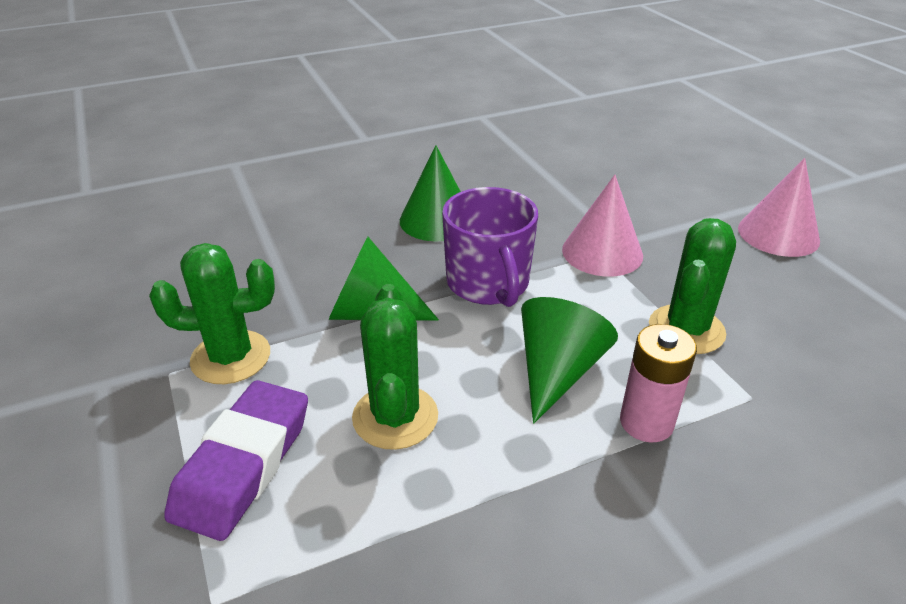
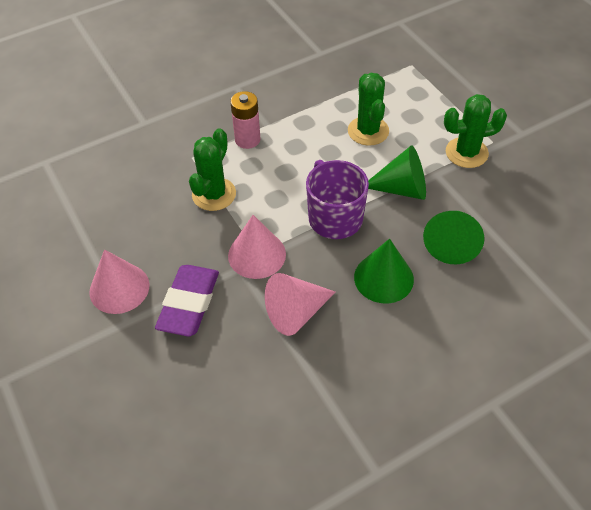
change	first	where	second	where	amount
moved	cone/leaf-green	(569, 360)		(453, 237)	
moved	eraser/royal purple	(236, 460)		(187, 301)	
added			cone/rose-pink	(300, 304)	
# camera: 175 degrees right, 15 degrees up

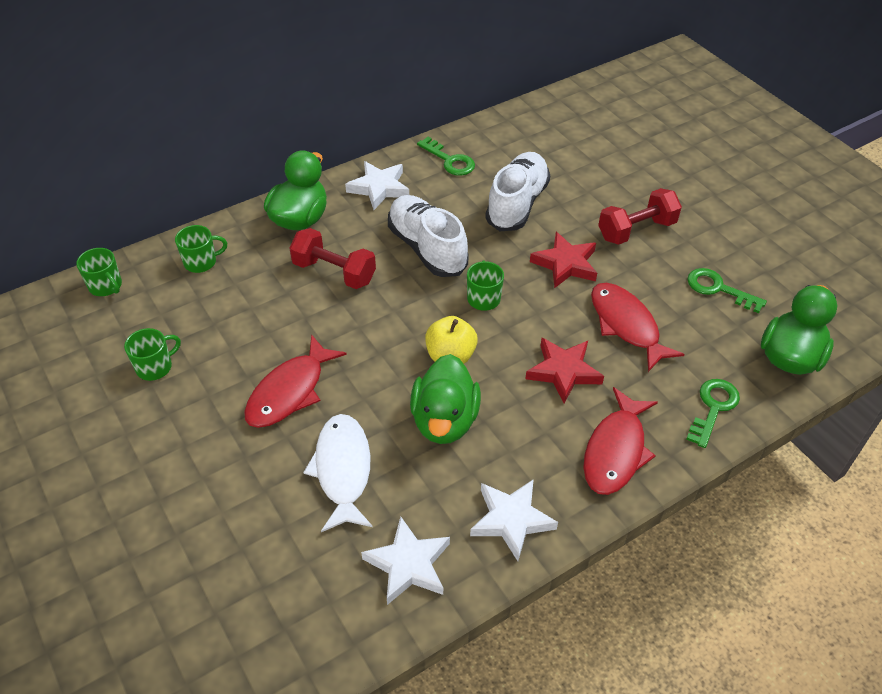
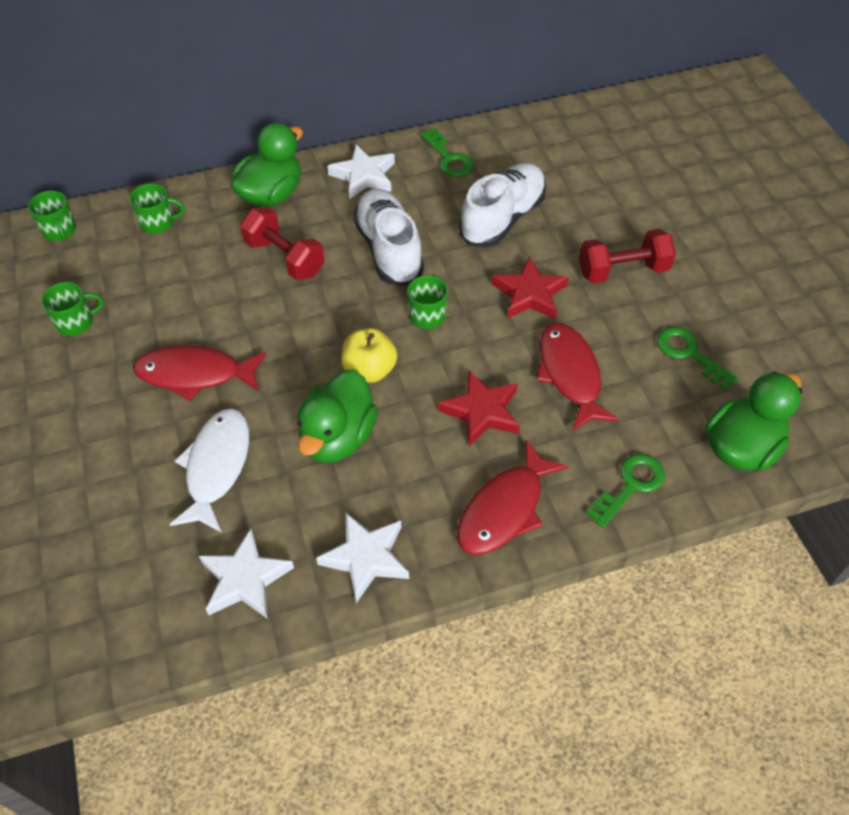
change	first	where	second	where	amount
turned	fish figure/scarlet	(295, 381)		(199, 373)	45 degrees clockwise
# camera: 15 degrees right, 5 degrees up

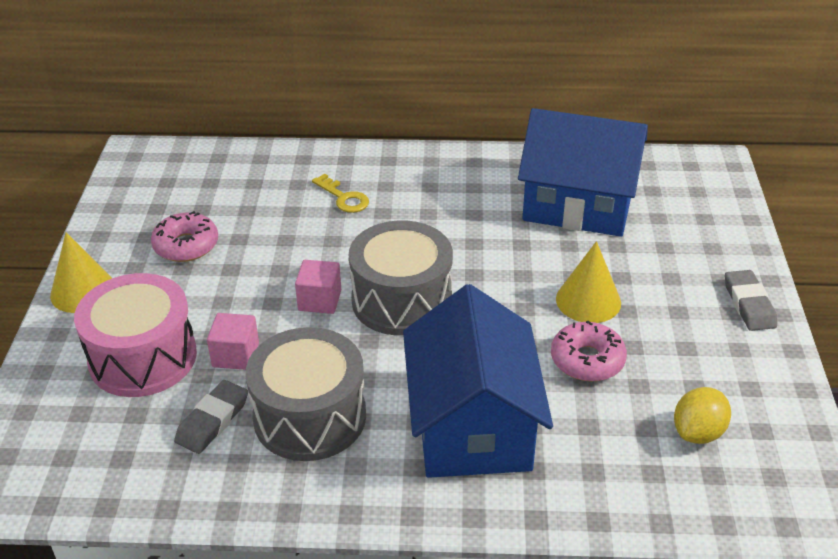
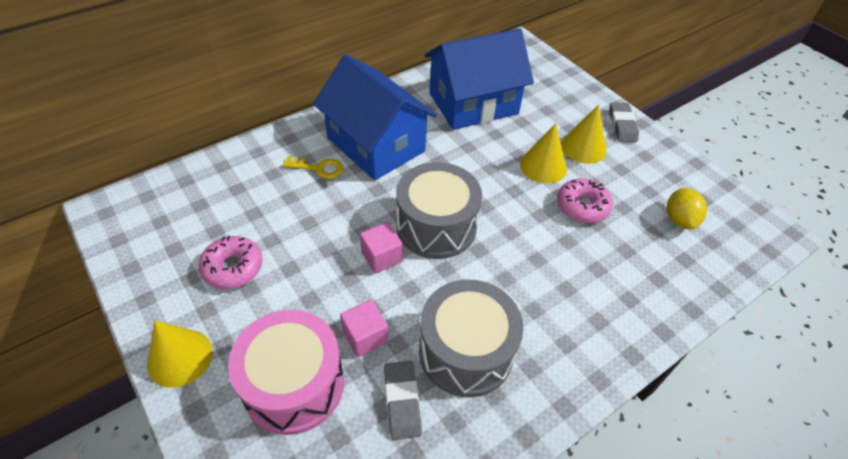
change	first	where	second	where	amount
turned	eraser/grey	(751, 300)		(624, 122)	45 degrees clockwise
moved	toy house/cobalt	(478, 381)		(375, 117)	
added			cone/yellow	(584, 134)	
# camera: 40 degrees left, 10 degrees up

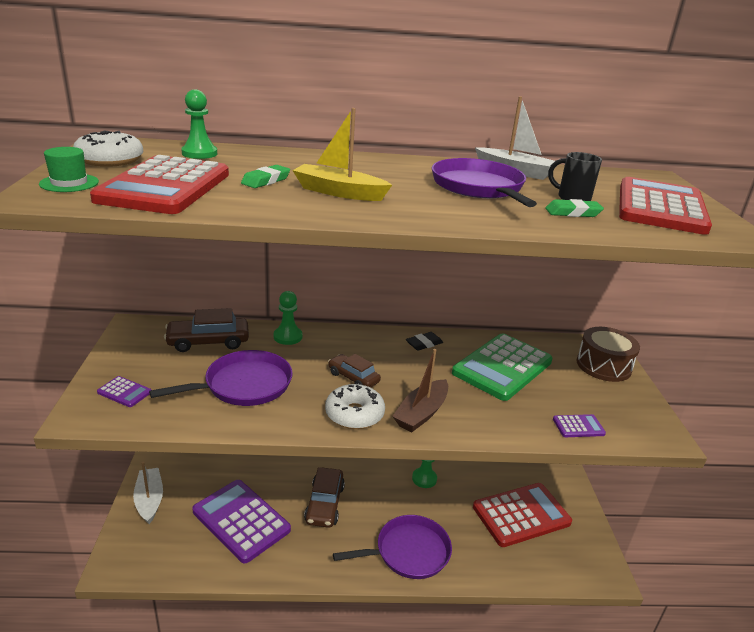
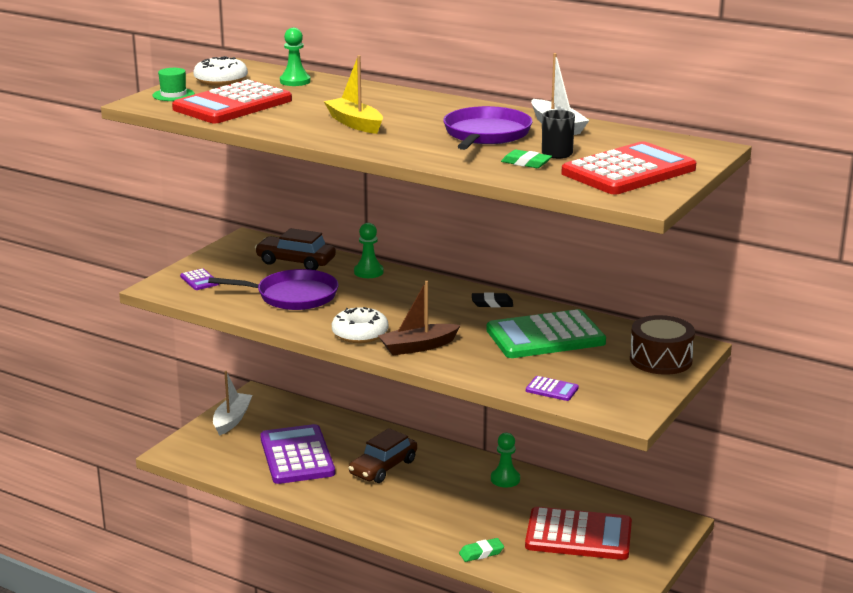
change	first	where	second	where	amount
moved	eraser/leaf-green	(265, 176)		(481, 550)	
removed	toy car/russet	(354, 371)			
removed	pan/royal purple	(392, 547)			
# camera: 35 degrees right, 5 degrees down

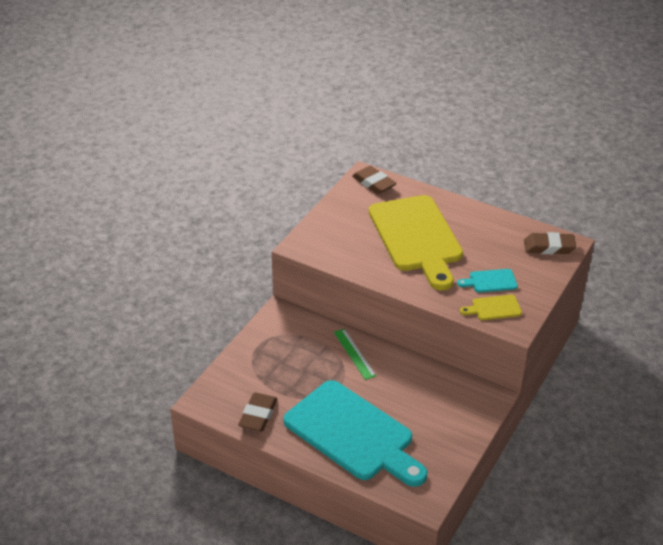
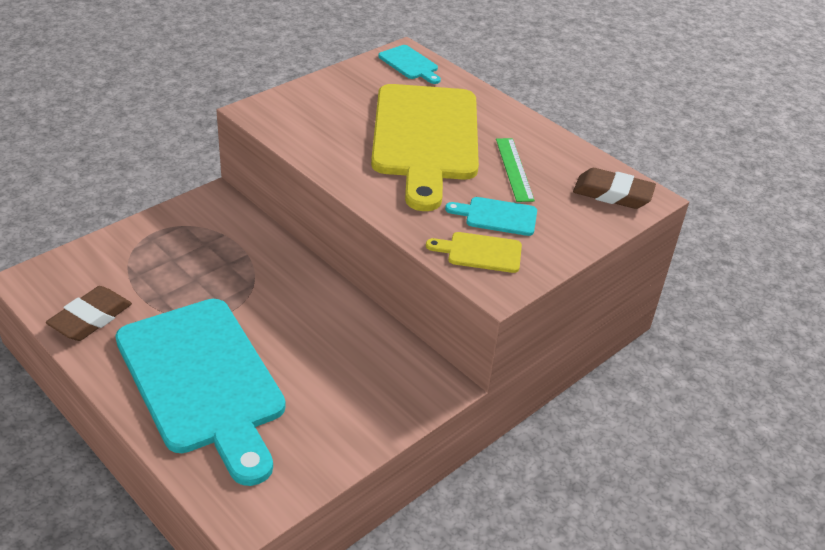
change	first	where	second	where	amount
replaced	eraser/russet	(374, 180)	bread board/teal	(409, 64)	
moved	straightedge/leaf-green	(355, 354)		(515, 170)	
# camera: 15 degrees right, 0 degrees up

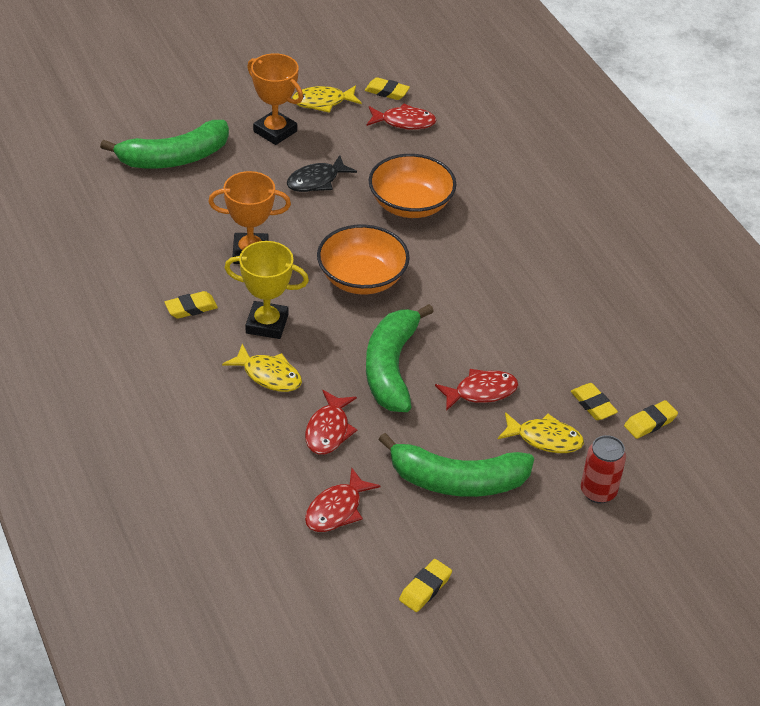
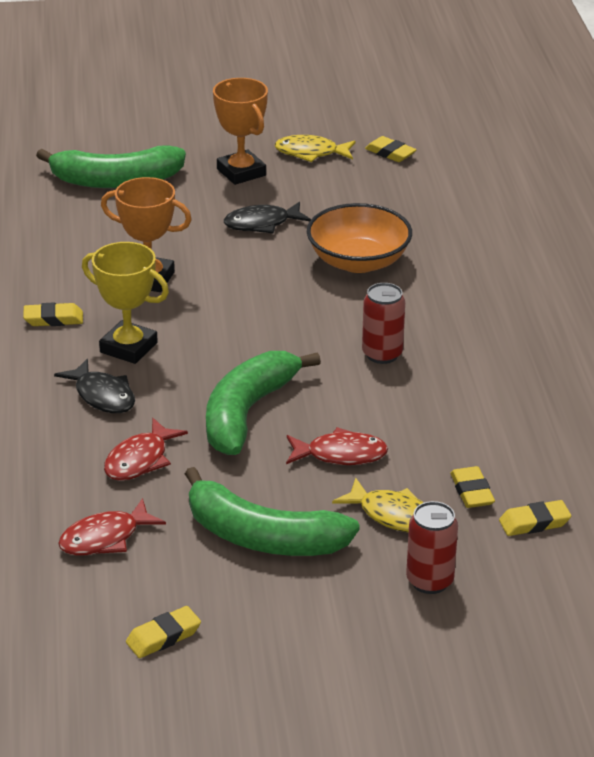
change	first	where	second	where	amount
removed	fish figure/scarlet	(401, 116)			
removed	serving bowl/bright orange	(363, 259)			
recoloured	fish figure/yellow	(262, 368)	fish figure/jet-black	(94, 386)	
added			soda can/scarlet	(383, 323)	
# camera: 20 degrees right, 10 degrees down

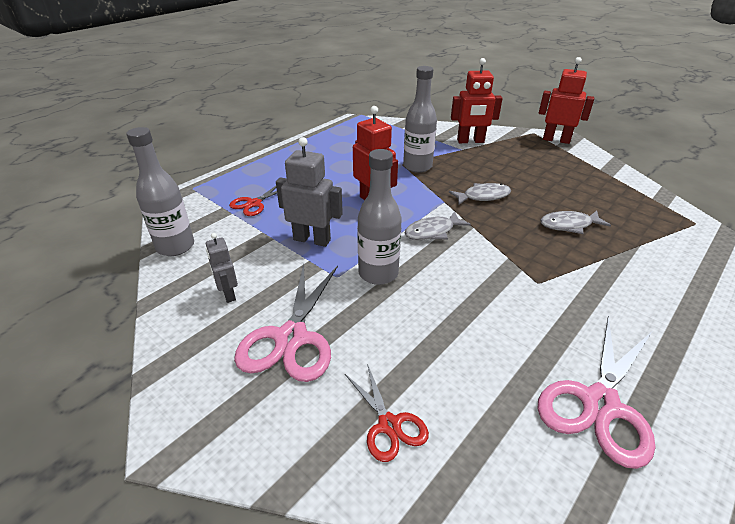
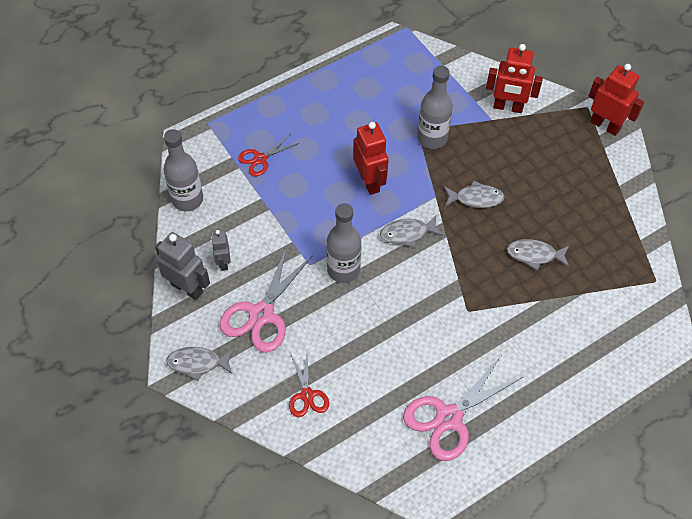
change	first	where	second	where	amount
moved	robot figure/grey	(309, 192)		(182, 266)	
added			fish figure/grey	(200, 364)	
# camera: 15 degrees right, 20 degrees up

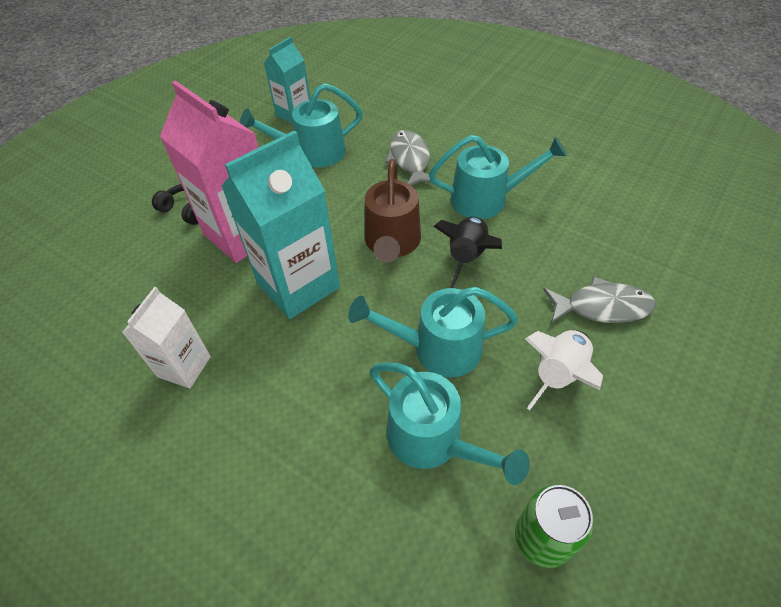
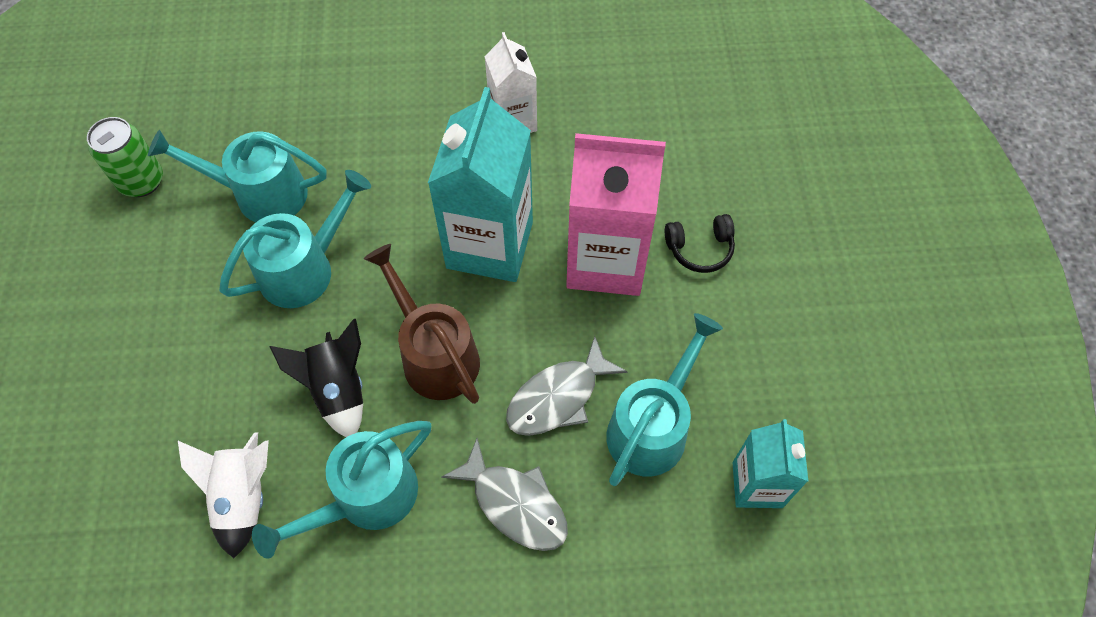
change	first	where	second	where	amount
moved	fish figure/grey	(599, 300)		(567, 386)	
moved	rocket/pure white	(564, 370)		(223, 495)	
# camera: 140 degrees right, 10 degrees up

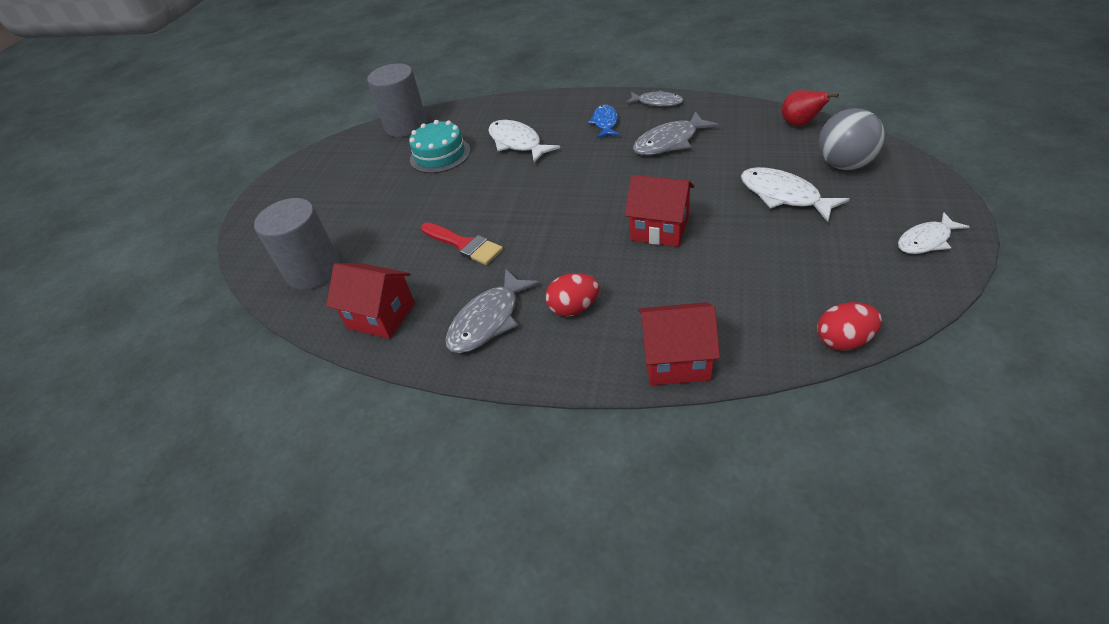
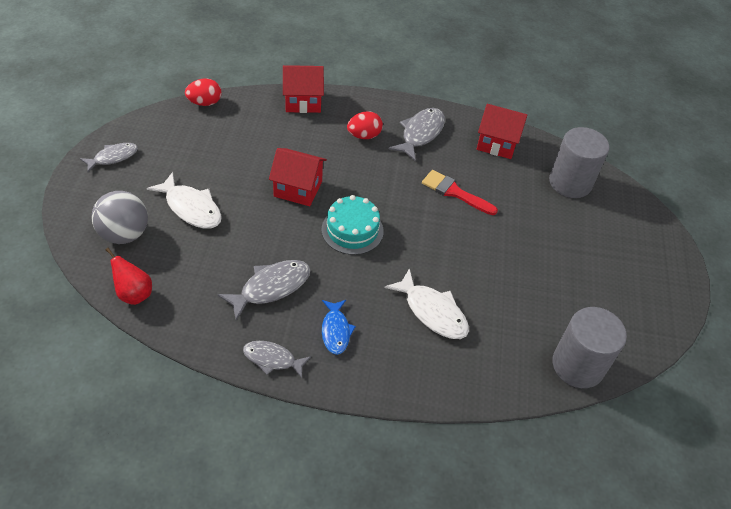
change	first	where	second	where	amount
moved	gateau/teal	(439, 146)		(353, 225)	
recoloured	fish figure/pure white	(934, 233)	fish figure/grey	(109, 157)	
# camera: 165 degrees right, 5 degrees up

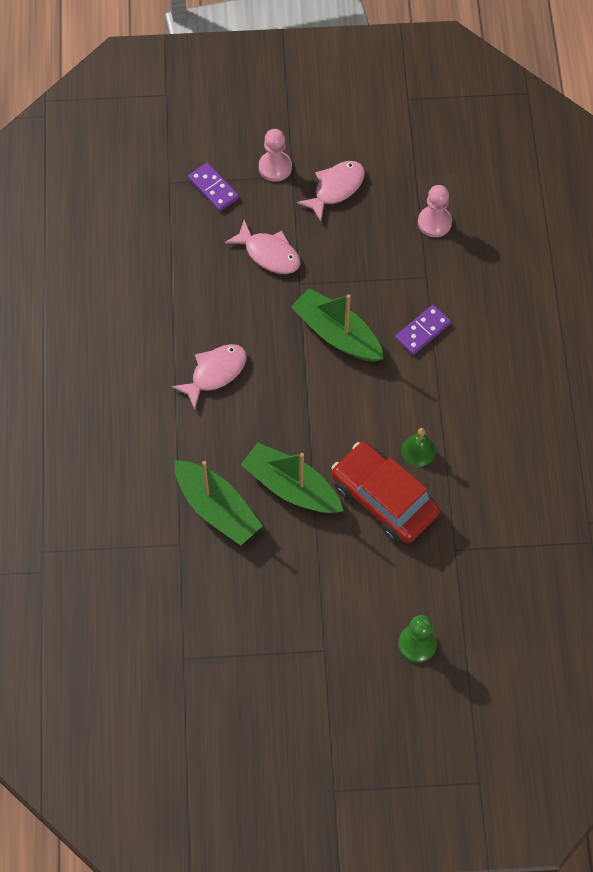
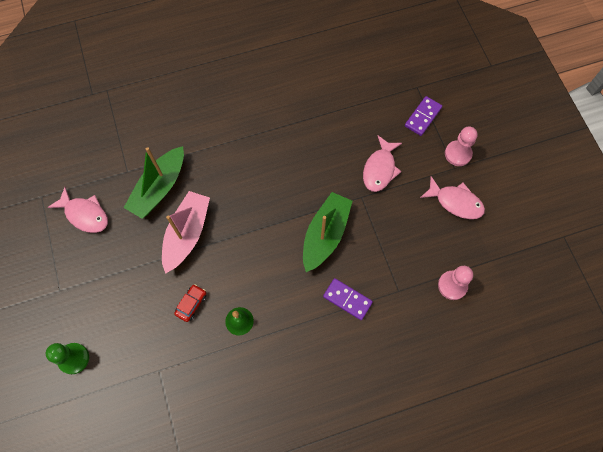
change	first	where	second	where	amount
moved	fish figure/rose-pink	(209, 376)		(78, 210)	
recoloured	toy boat/leaf-green	(292, 477)	toy boat/rose-pink	(186, 232)	
resized	toy car/scarlet	(386, 492)		(190, 303)	x0.41
# camera: 75 degrees right, 5 degrees up

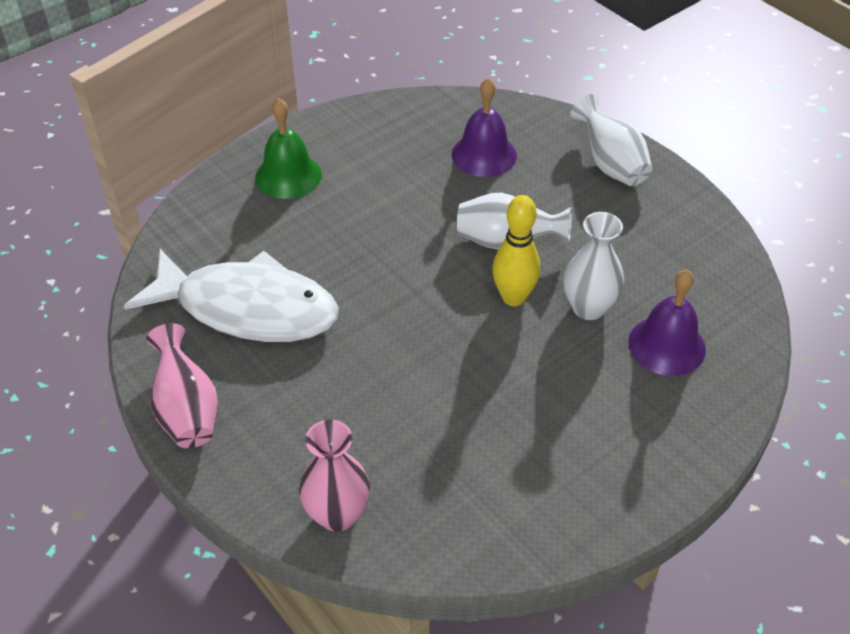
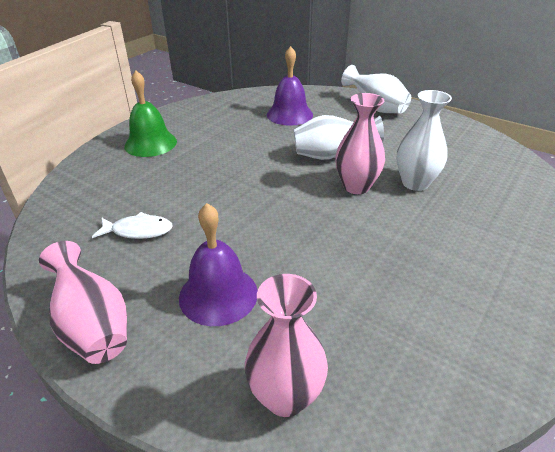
change	first	where	second	where	amount
replaced	tenpin/yellow	(516, 250)	vase/rose-pink	(360, 143)	
resized	fish figure/pure white	(231, 295)		(132, 225)	x0.40
moved	school bell/royal purple	(667, 323)		(218, 264)	
# camera: 15 degrees left, 10 degrees down

